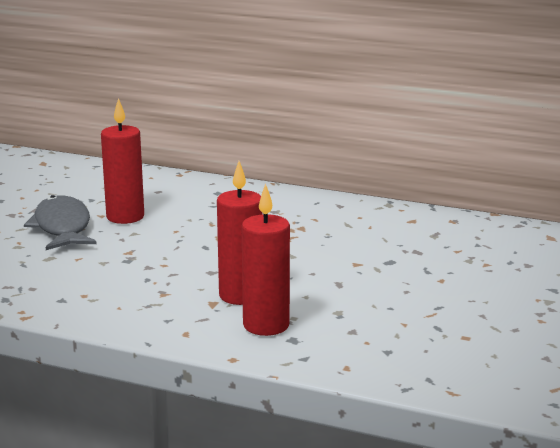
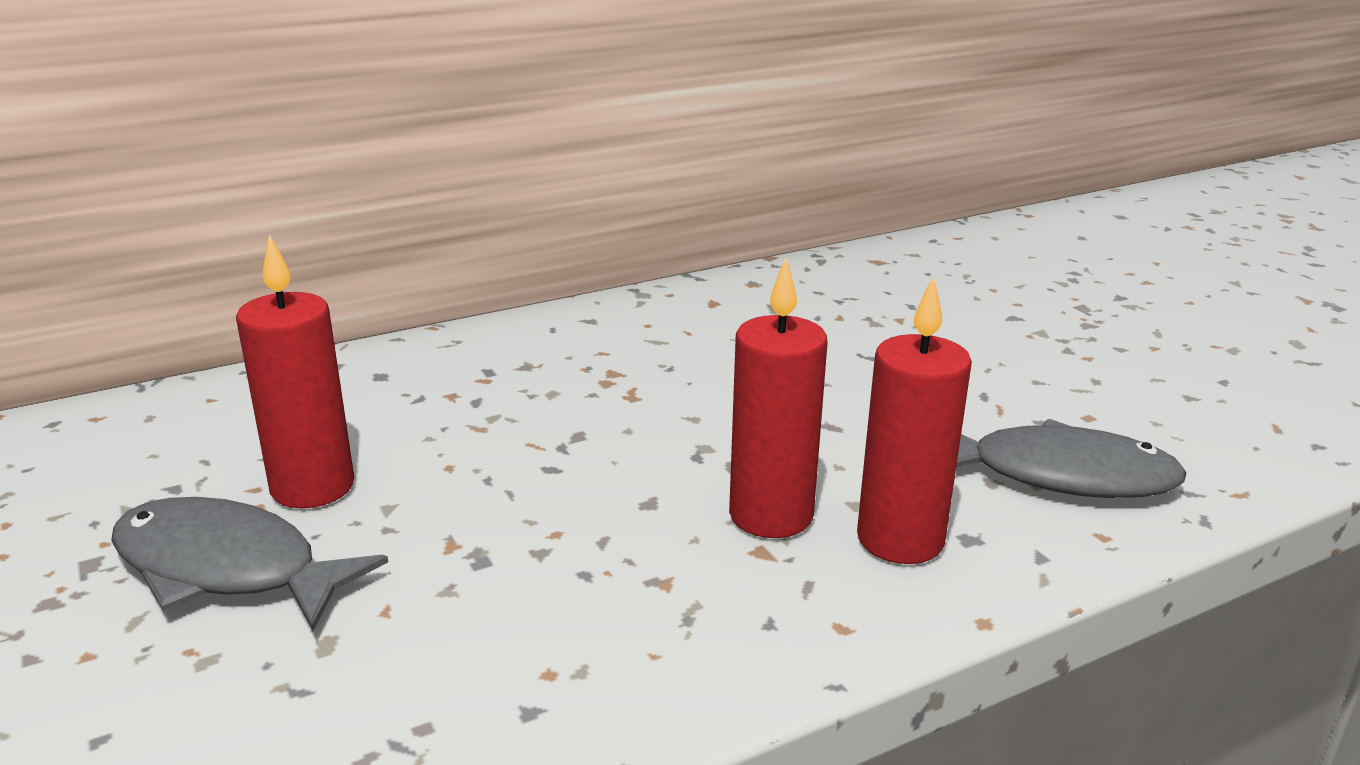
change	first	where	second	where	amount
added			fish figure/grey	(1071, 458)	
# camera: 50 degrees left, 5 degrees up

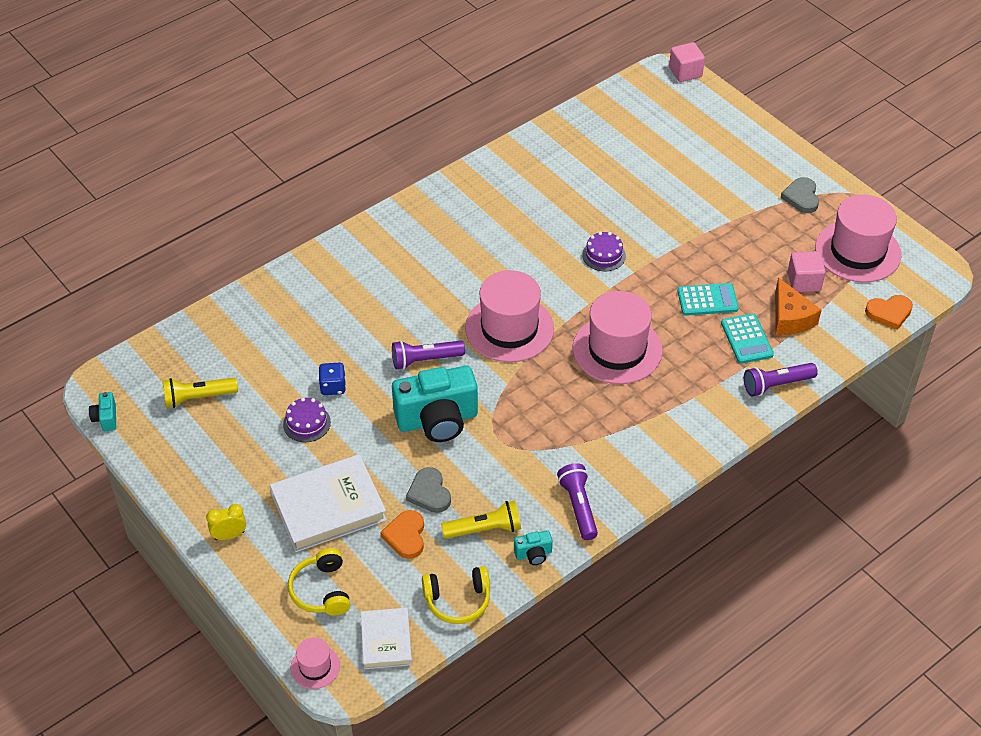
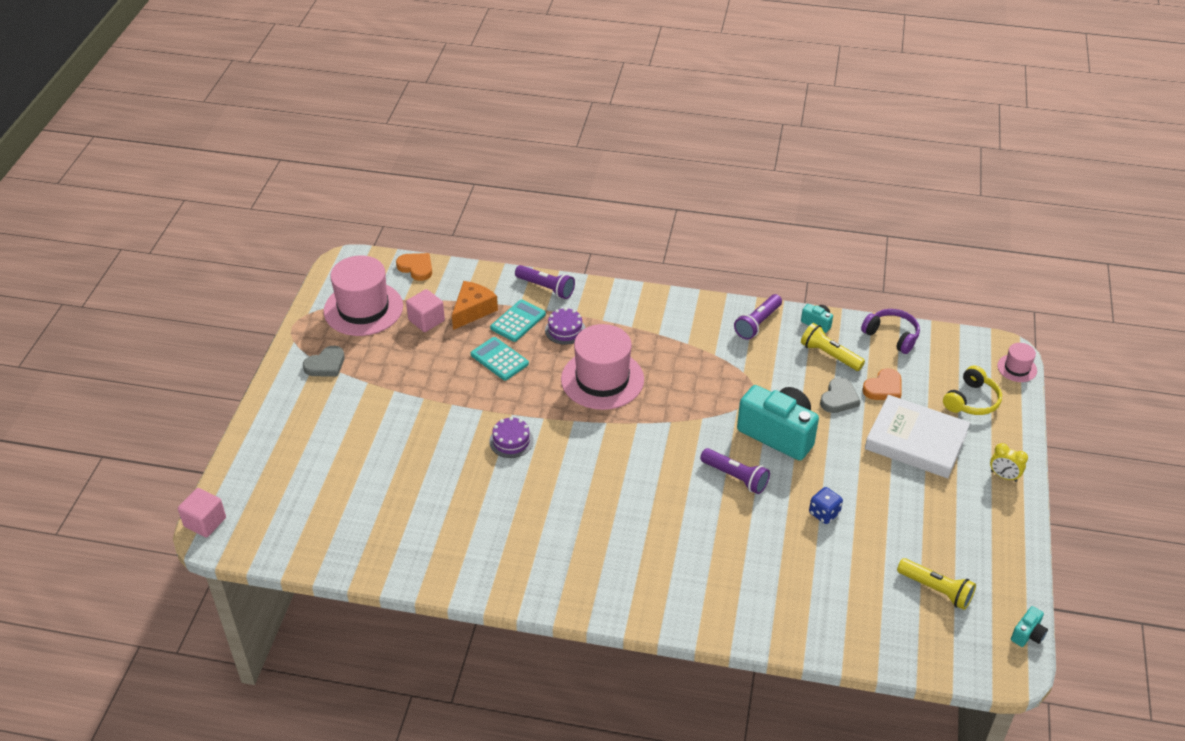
change	first	where	second	where	amount
removed	top hat/rose-pink	(509, 316)			
moved	gateau/royal purple	(307, 419)		(565, 326)	
recoloured	headphones/yellow	(456, 595)	headphones/royal purple	(890, 331)	
removed	book/pure white	(386, 638)			
# camera: 130 degrees left, 5 degrees down

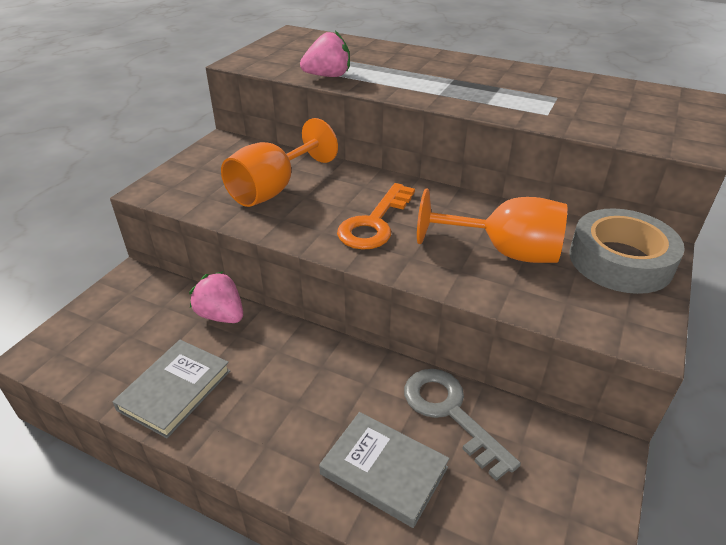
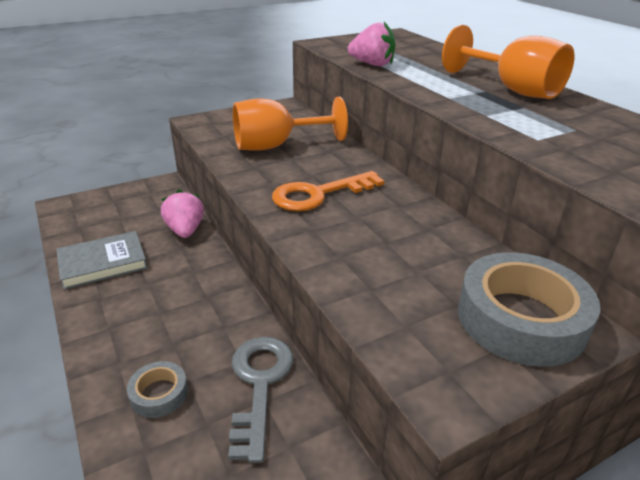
change	first	where	second	where	amount
moved	goblet/bright orange	(492, 225)		(508, 62)	
replaced	book/grey	(384, 470)	roll of tape/grey	(157, 389)	
# camera: 35 degrees right, 5 degrees down

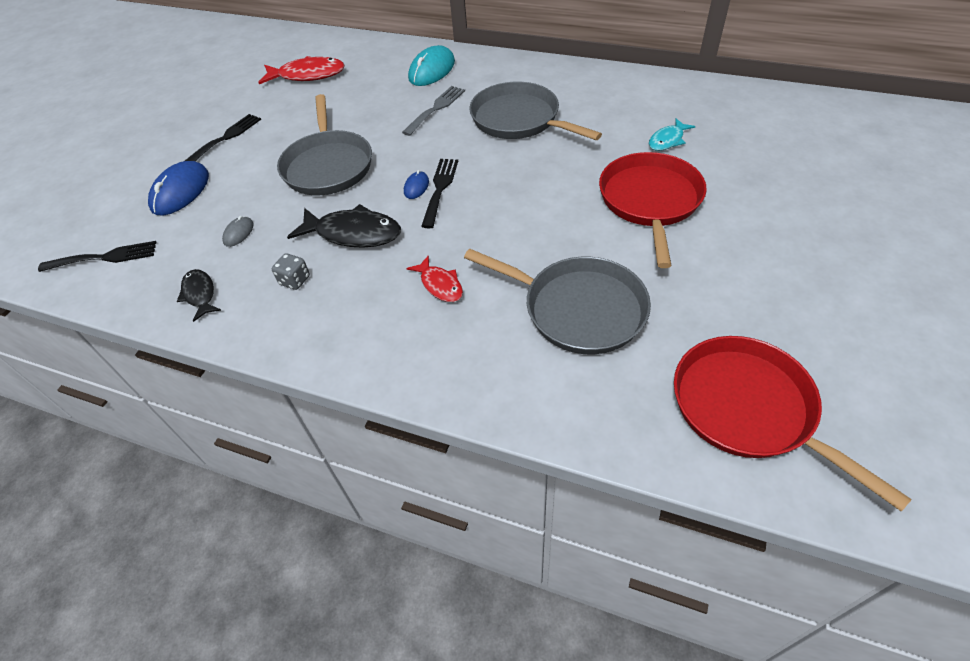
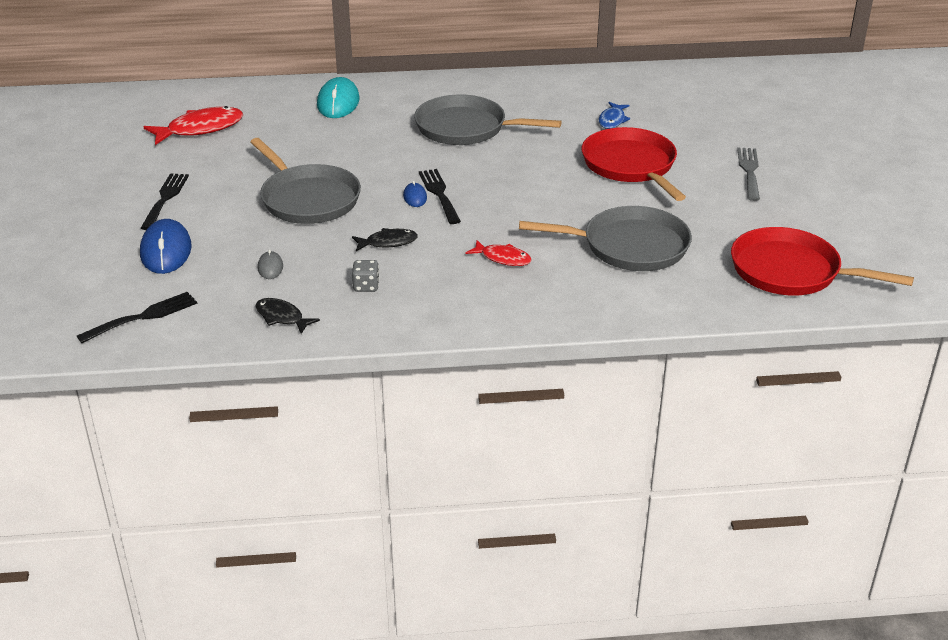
change	first	where	second	where	amount
moved	dinner fork/grey	(433, 111)		(748, 174)	
recoloured	fish figure/teal	(672, 134)	fish figure/cobalt	(614, 115)	
resized	fish figure/jet-black	(344, 226)		(385, 239)	x0.58
# camera: 30 degrees left, 15 degrees down

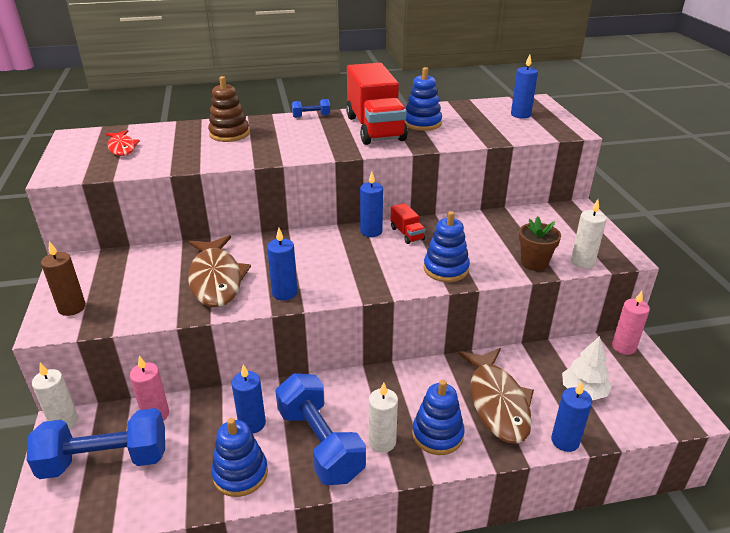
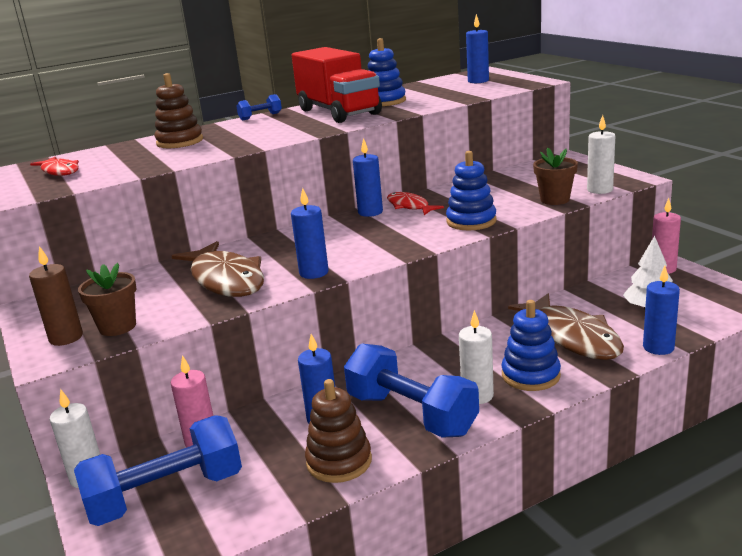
change	first	where	second	where	amount
replaced	lorry/scarlet	(407, 223)	fish figure/scarlet	(415, 203)	
recoloured	ring stacker/cobalt	(239, 457)	ring stacker/russet	(338, 431)	
added			flower pot/russet	(107, 299)	
# camera: 15 degrees left, 10 degrees down

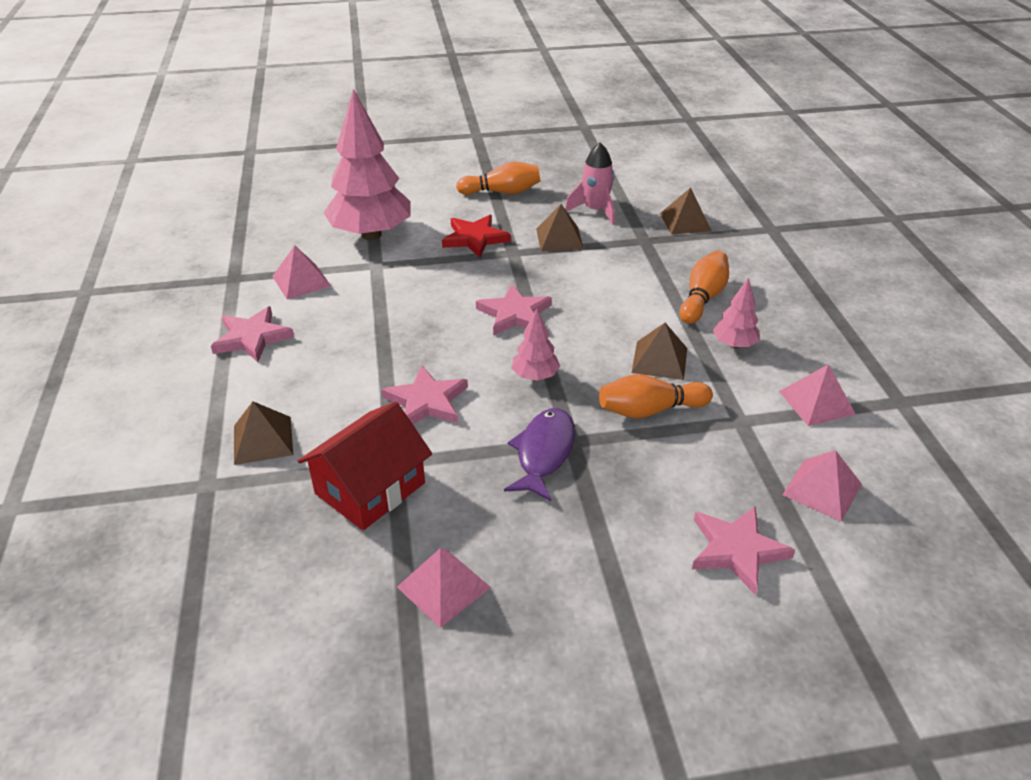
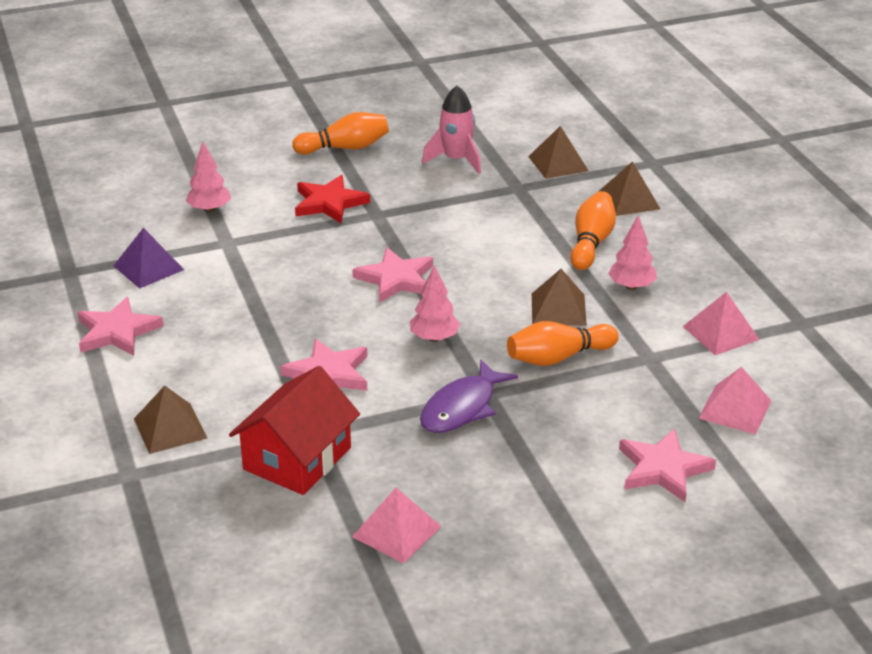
change	first	where	second	where	amount
resized	tree/rose-pink	(367, 164)		(208, 177)	x0.46
moved	pyramid/russet	(560, 227)		(629, 188)	
recoloured	pyramid/rose-pink	(301, 272)	pyramid/royal purple	(148, 258)	
turned	fish figure/royal purple	(539, 454)		(469, 396)	150 degrees counterclockwise
# camera: 10 degrees left, 5 degrees down

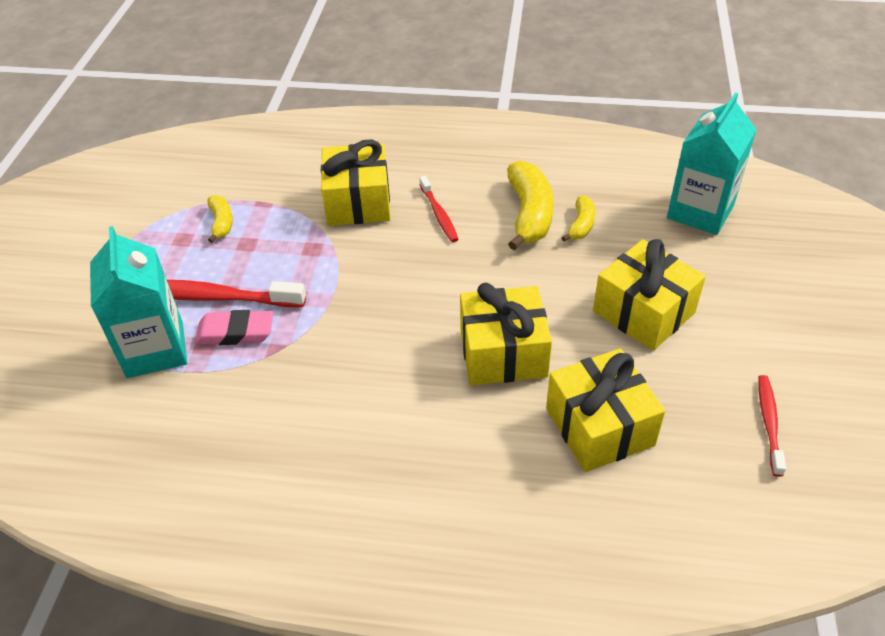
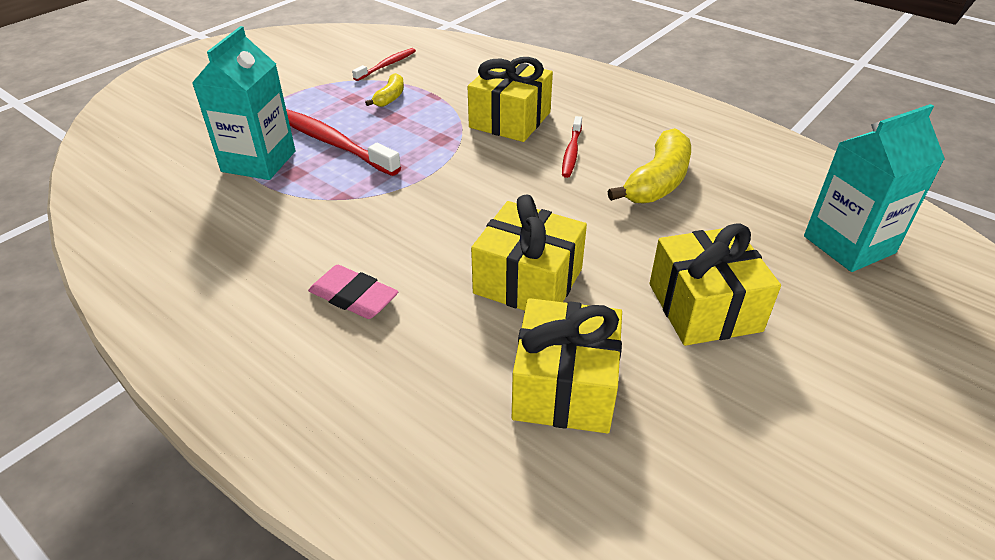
change	first	where	second	where	amount
removed	banana/yellow	(578, 218)			
moved	eraser/rose-pink	(234, 327)		(353, 292)	
moved	tooth brush/scarlet	(772, 426)		(384, 64)	
# camera: 30 degrees right, 5 degrees down

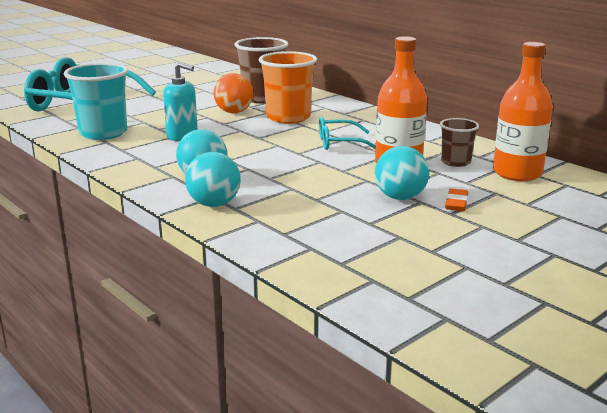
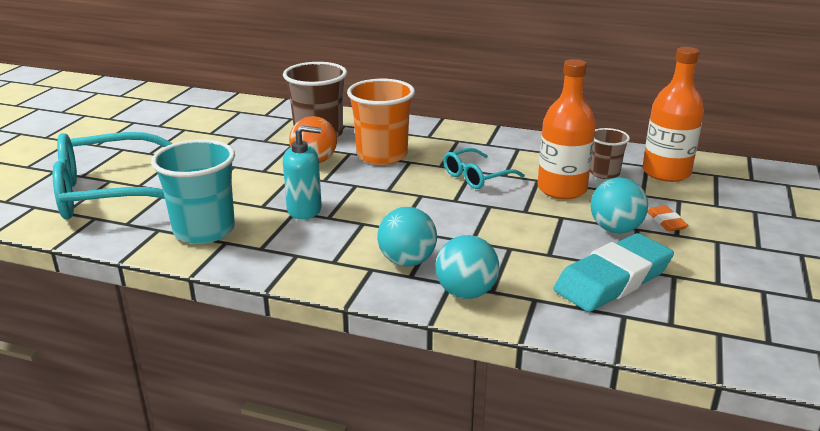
change	first	where	second	where	amount
added			eraser/teal	(614, 272)	
# camera: 30 degrees left, 5 degrees up

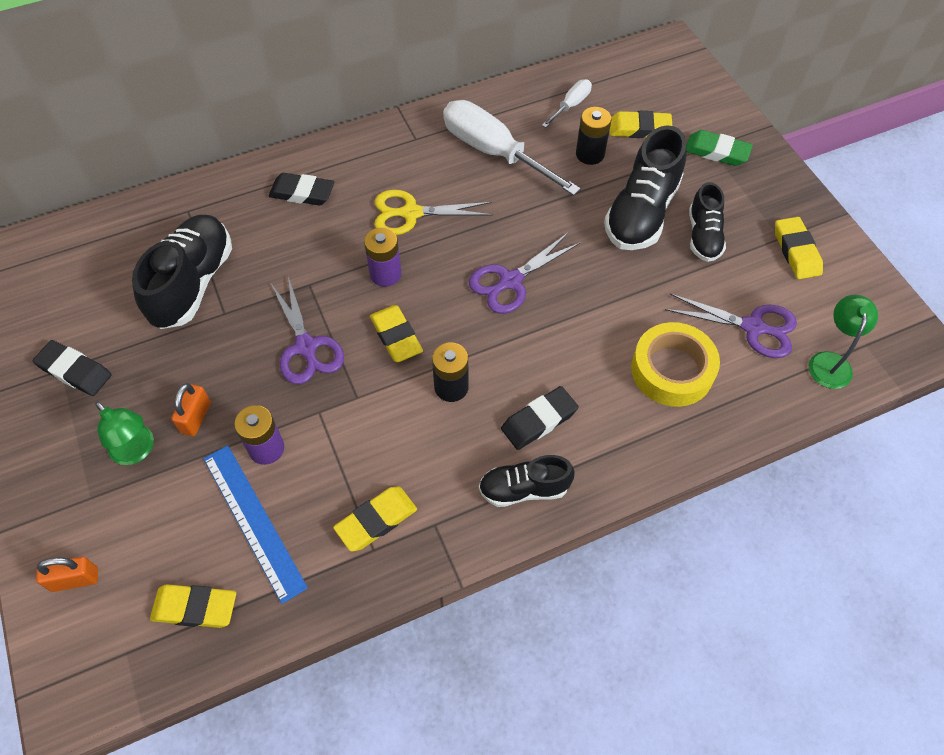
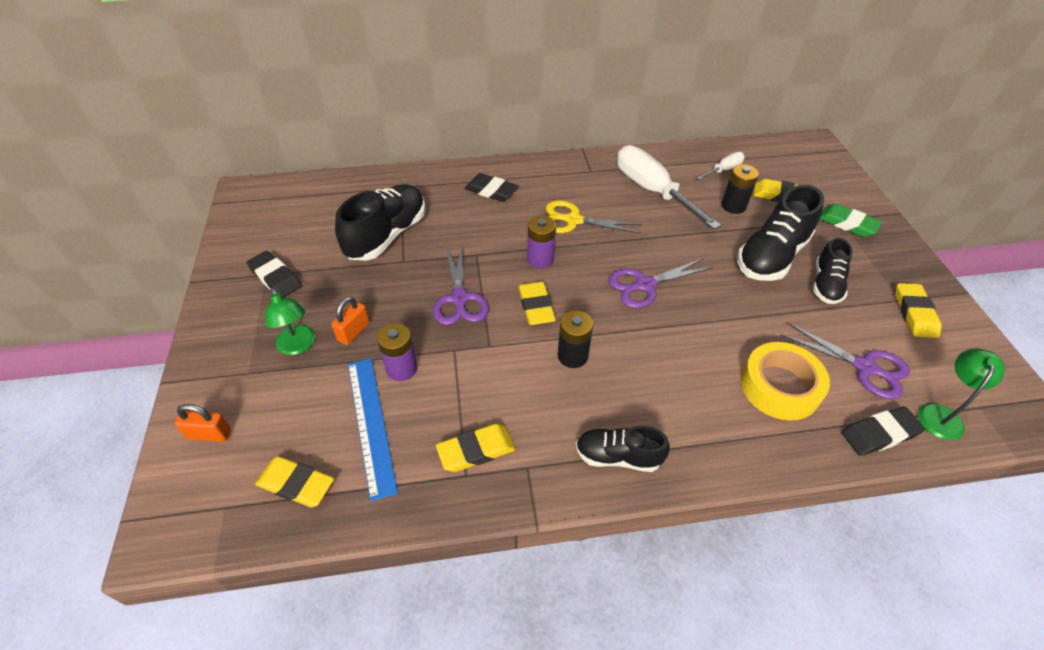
change	first	where	second	where	amount
moved	eraser/jet-black	(540, 418)		(883, 431)	
# camera: 15 degrees right, 10 degrees down

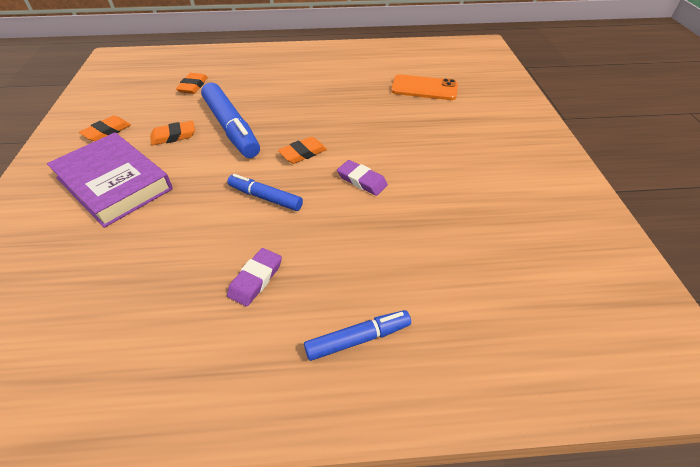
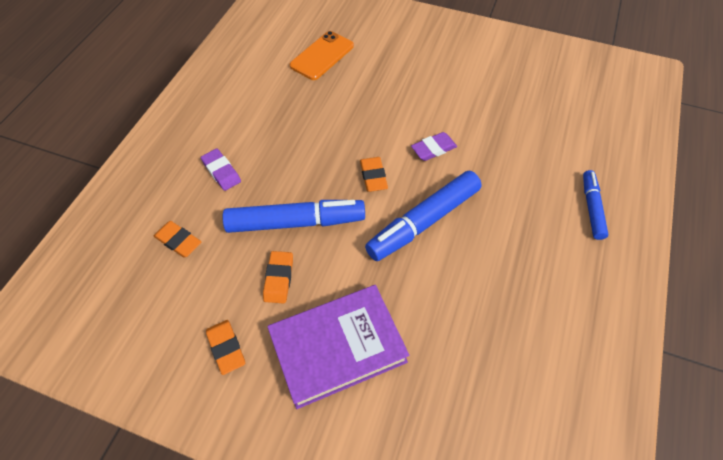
change	first	where	second	where	amount
resized	marker pen/cobalt	(265, 192)		(423, 216)	x1.75
moved	eraser/royal purple	(254, 277)		(221, 170)	
# camera: 65 degrees left, 10 degrees up

